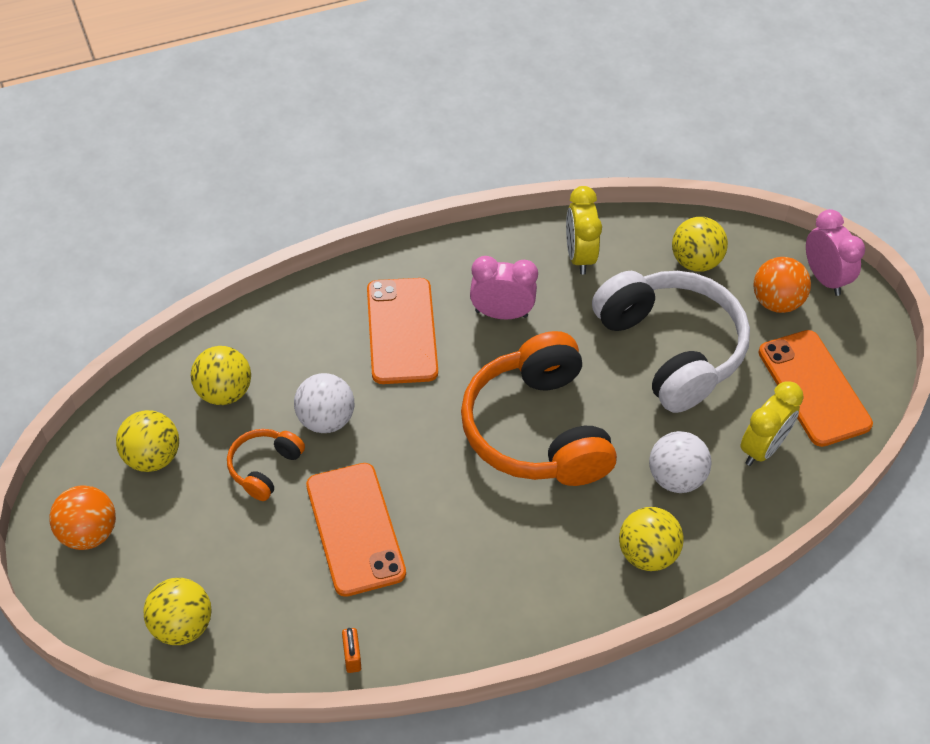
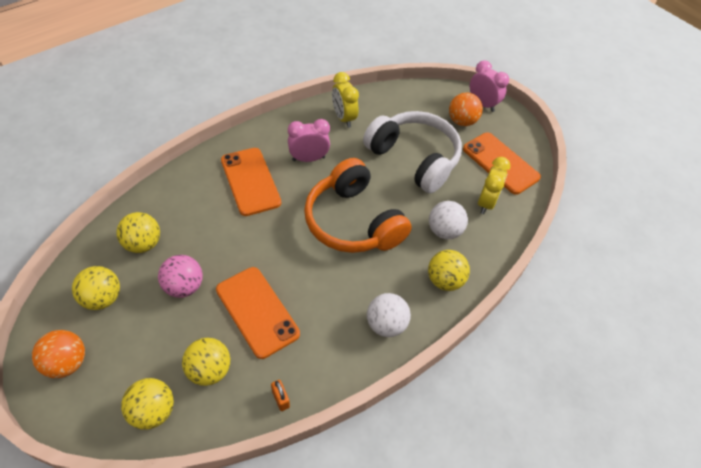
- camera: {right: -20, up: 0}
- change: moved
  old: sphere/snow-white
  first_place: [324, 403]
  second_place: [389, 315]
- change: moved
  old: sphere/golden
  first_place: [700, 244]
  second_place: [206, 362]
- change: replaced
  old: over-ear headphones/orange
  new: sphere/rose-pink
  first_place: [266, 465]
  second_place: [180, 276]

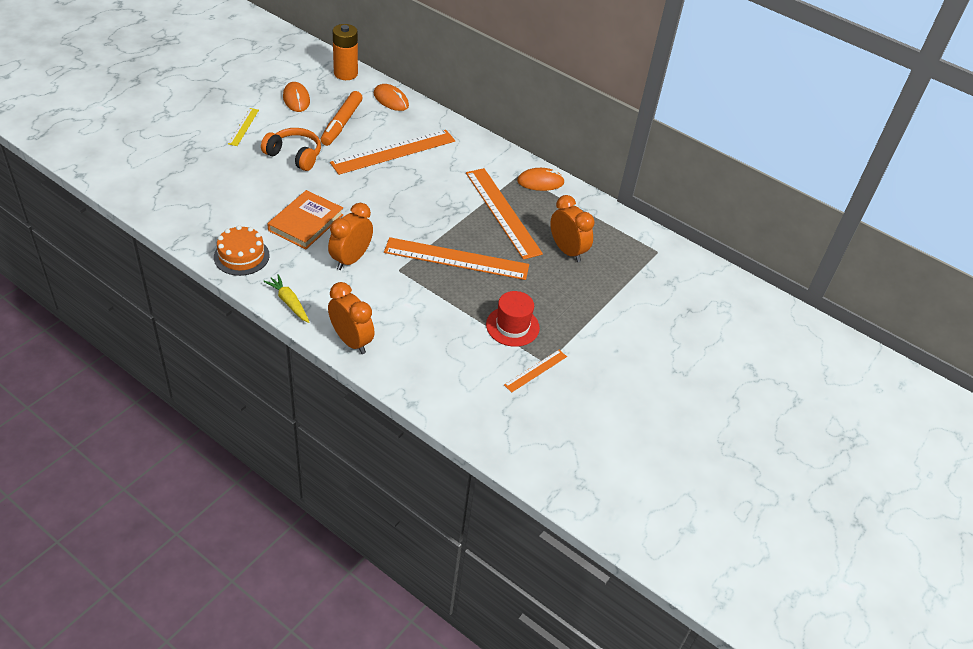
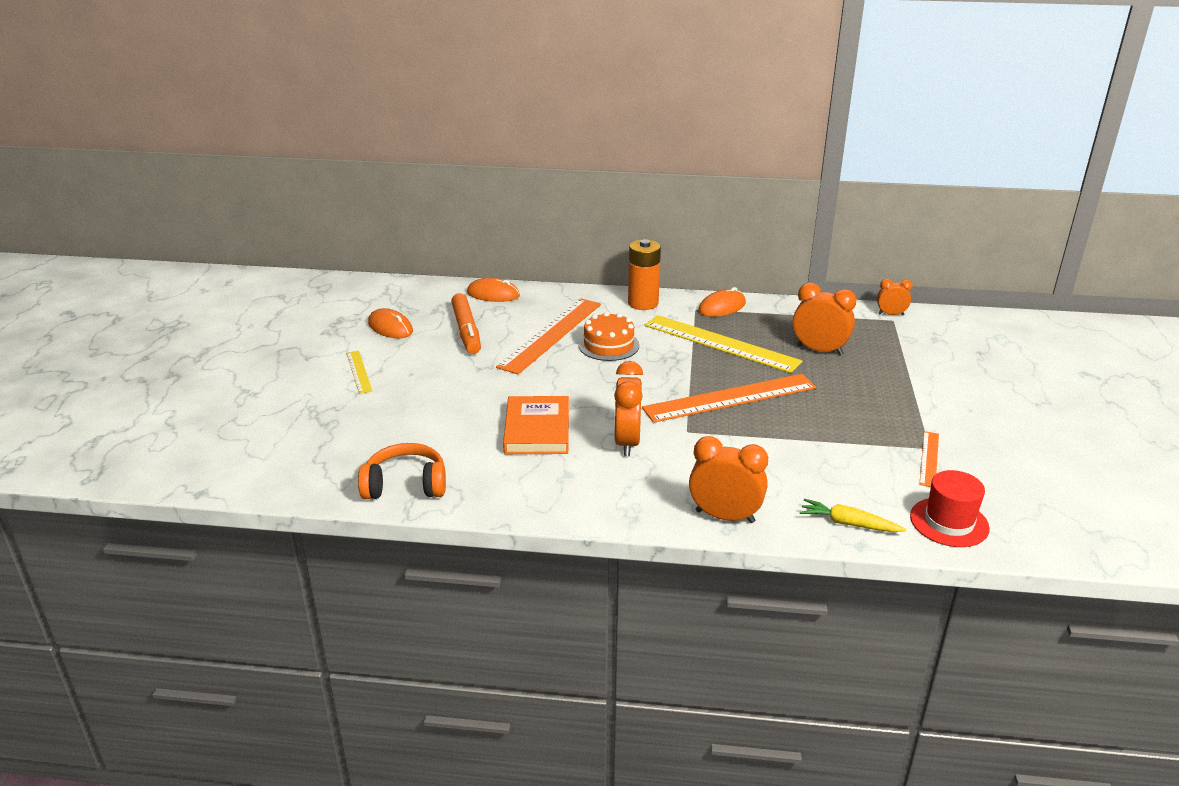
- camera: {right: -25, up: -15}
- change: added
  new: clock/orange
  second_place: [895, 297]
- change: moved
  old: gateau/orange
  first_place: [242, 250]
  second_place: [608, 336]
- change: moved
  old: over-ear headphones/orange
  first_place: [291, 149]
  second_place: [402, 471]
- change: moved
  old: toy carrot/golden
  first_place: [286, 298]
  second_place: [853, 515]
- change: moved
  old: AA battery/orange
  first_place: [345, 52]
  second_place: [644, 274]
- change: moved
  old: tall hat/crimson
  first_place: [513, 319]
  second_place: [950, 508]
- change: recoloured
  old: measuring stick/orange
  new: measuring stick/golden
  first_place: [504, 214]
  second_place: [724, 344]

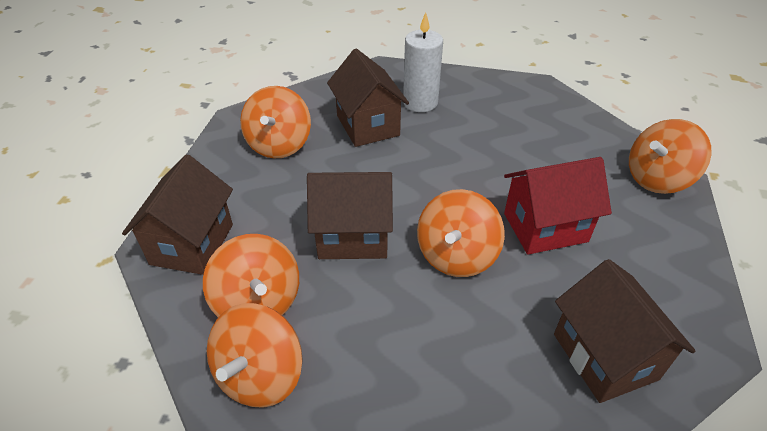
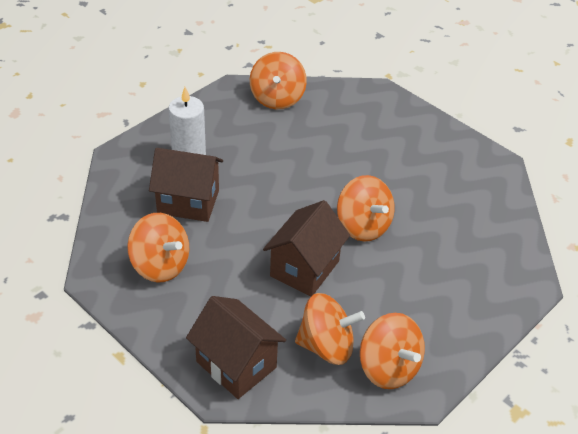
- camera: {right: -60, up: 0}
- change: removed
  old: house/crimson
  first_place: [558, 206]
- change: removed
  old: house/russet
  first_place: [625, 331]
- change: moved
  old: spinning top/orange
  first_place: [670, 156]
  second_place: [278, 80]

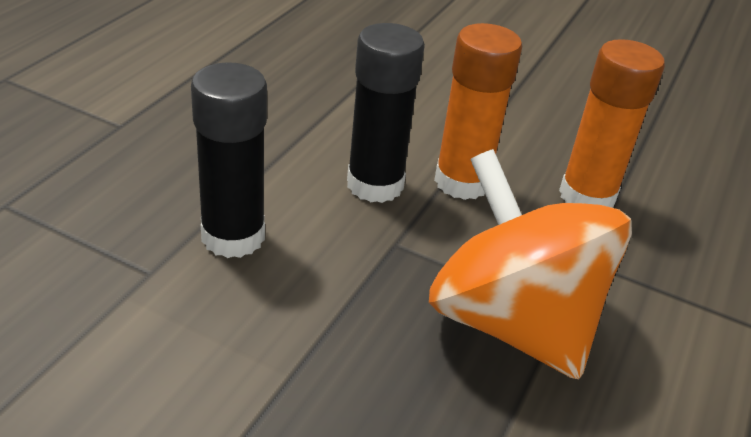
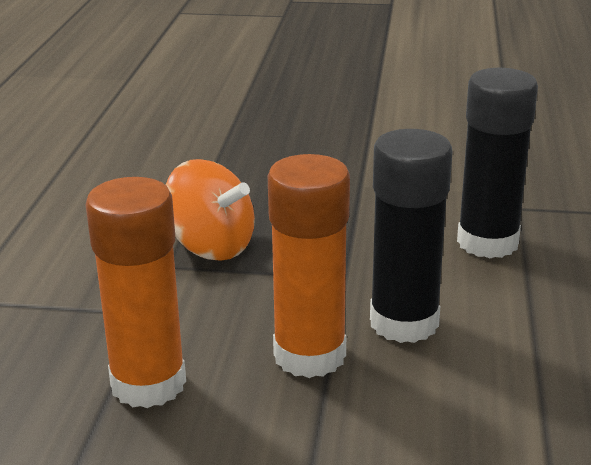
- camera: {right: 165, up: -10}
- change: resized
  old: spinning top/orange
  first_place: [530, 264]
  second_place: [210, 210]
  factor: 0.58

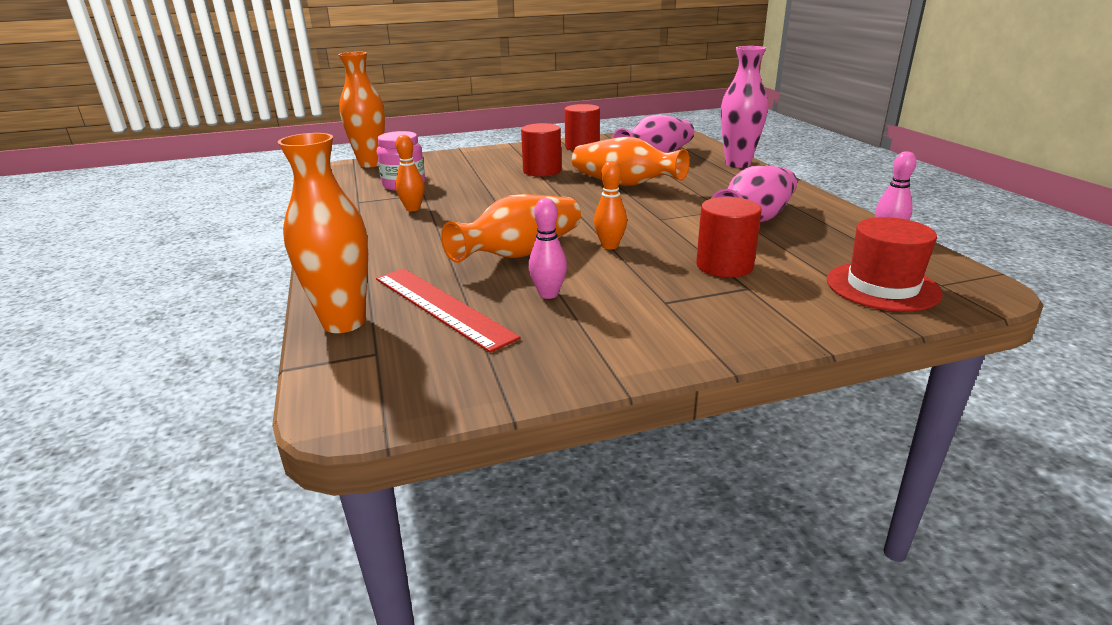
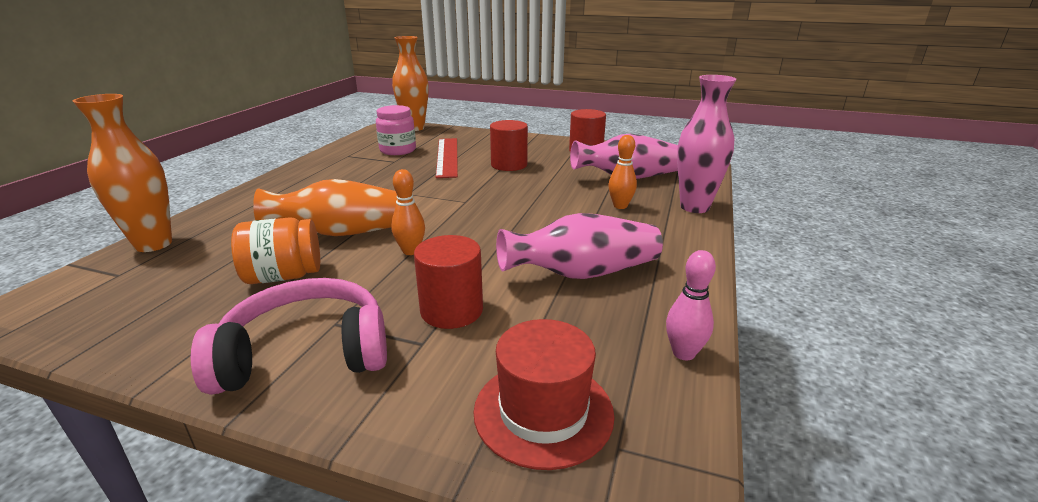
- camera: {right: 35, up: 0}
- change: removed
  old: flower vase/orange
  first_place: [631, 161]
- change: added
  new: over-ear headphones/rose-pink
  second_place: [289, 336]
- change: moved
  old: measuring stick/crimson
  first_place: [448, 310]
  second_place: [447, 158]
- change: moved
  old: bowling pin/orange
  first_place: [410, 173]
  second_place: [622, 172]
- change: replaced
  old: bowling pin/rose-pink
  new: jar/orange
  first_place: [548, 248]
  second_place: [275, 250]

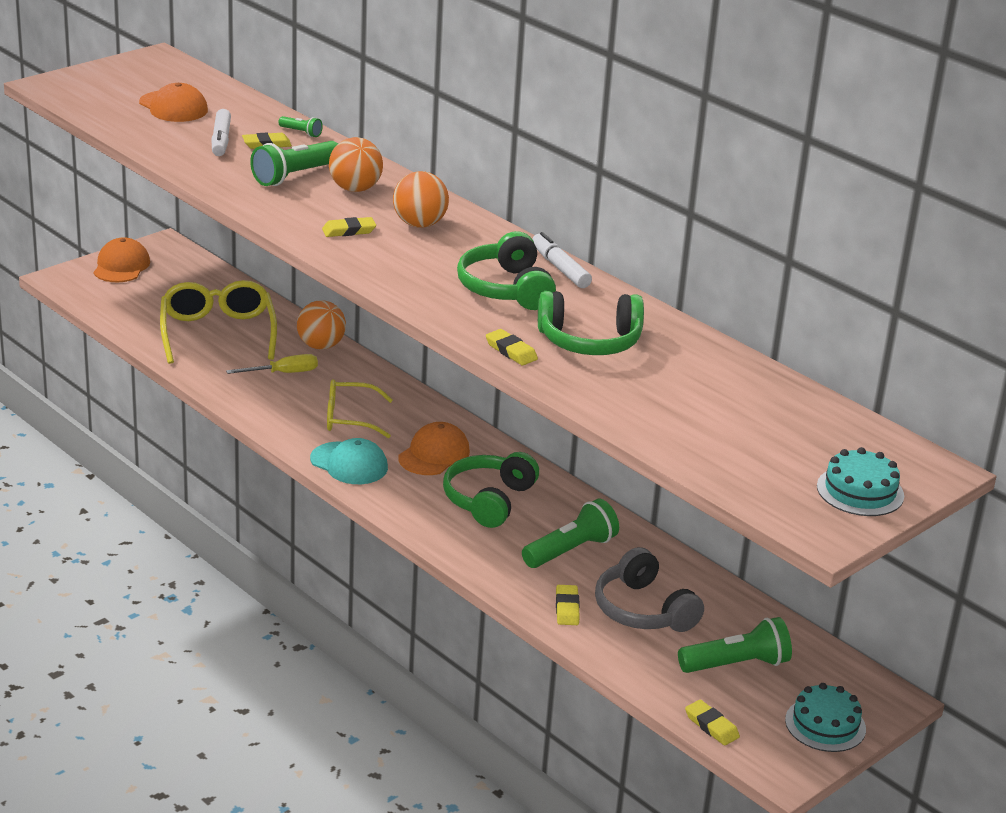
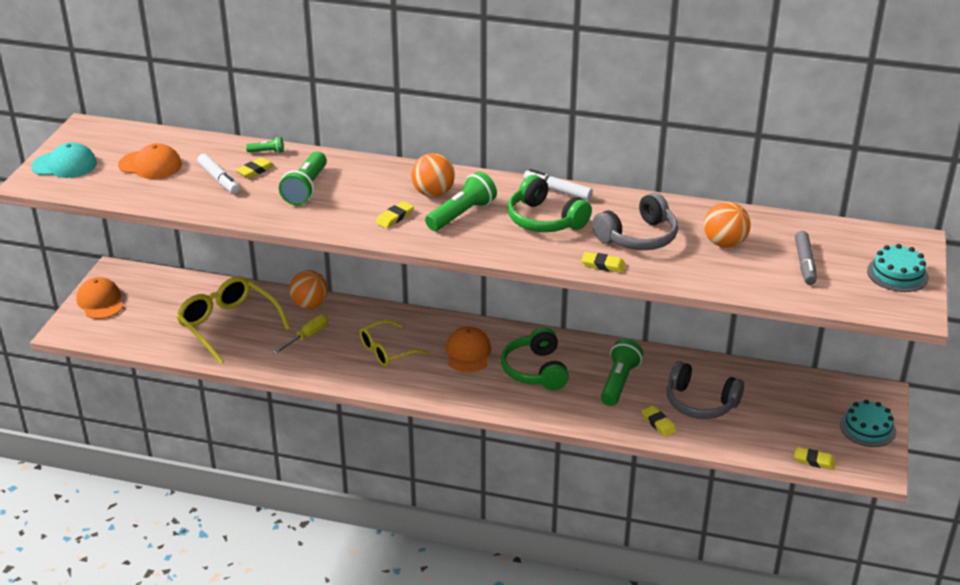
- camera: {right: -30, up: 5}
- change: added
  new: marker/grey
  second_place: [806, 258]
- change: moved
  old: peaked cap/aqua
  first_place: [349, 461]
  second_place: [64, 160]
- change: moved
  old: sphere/orange
  first_place: [356, 164]
  second_place: [727, 225]
- change: moved
  old: flashlight/emerald
  first_place: [735, 645]
  second_place: [461, 201]
- change: recoloured
  old: over-ear headphones/emerald
  new: over-ear headphones/grey
  first_place: [591, 323]
  second_place: [635, 221]

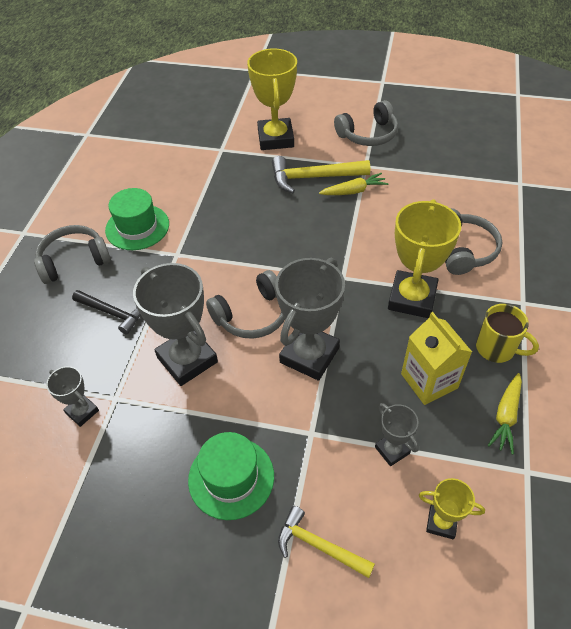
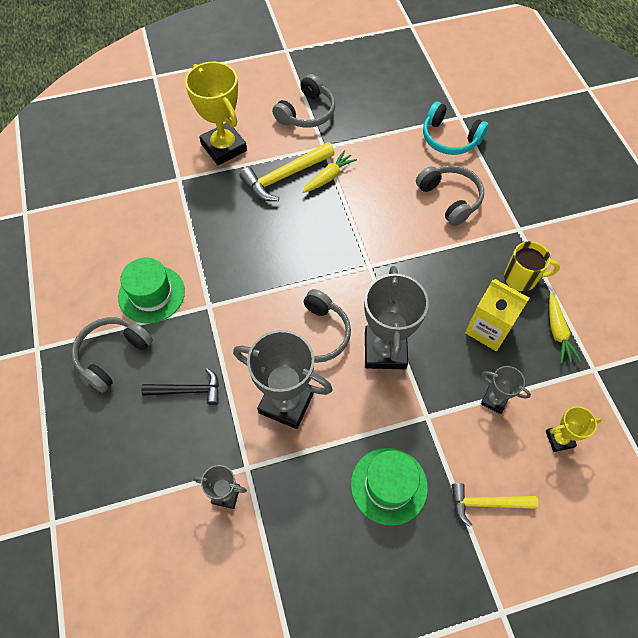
- camera: {right: -30, up: 10}
- change: removed
  old: award cup/golden
  first_place: [424, 258]
- change: added
  new: over-ear headphones/aqua
  second_place: [456, 128]

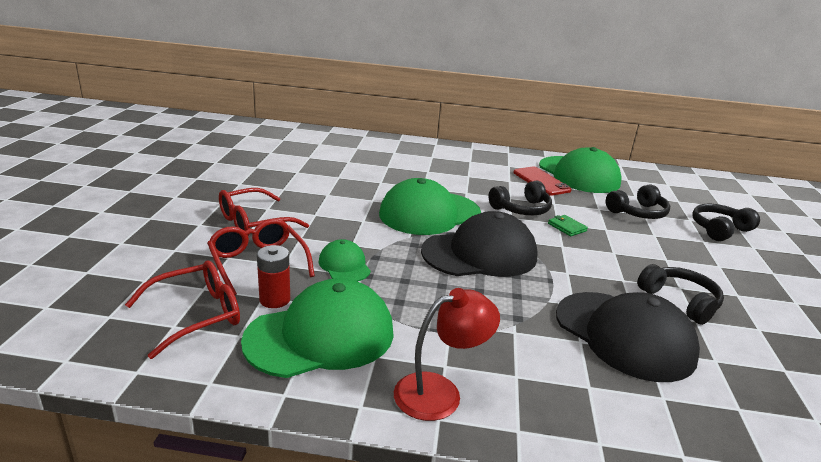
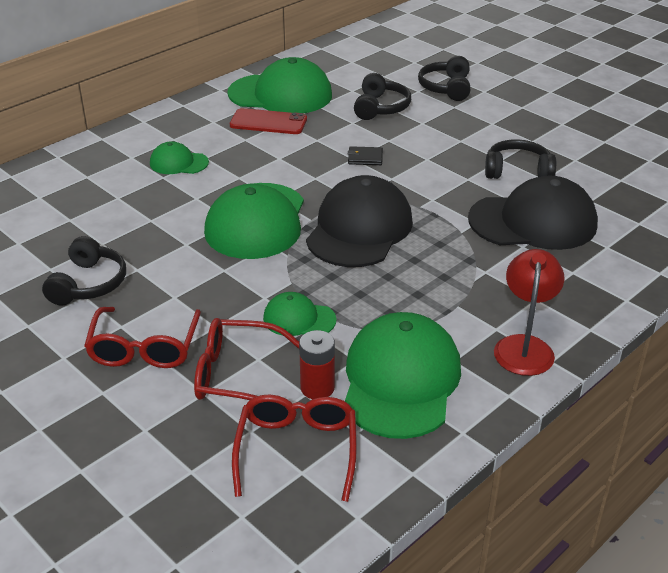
- camera: {right: -50, up: 10}
- change: added
  new: peaked cap/emerald
  second_place: [179, 157]
- change: moved
  old: over-ear headphones/jet-black
  first_place: [520, 198]
  second_place: [84, 270]
- change: recoloured
  old: billfold/emerald
  new: billfold/jet-black
  first_place: [568, 225]
  second_place: [365, 155]

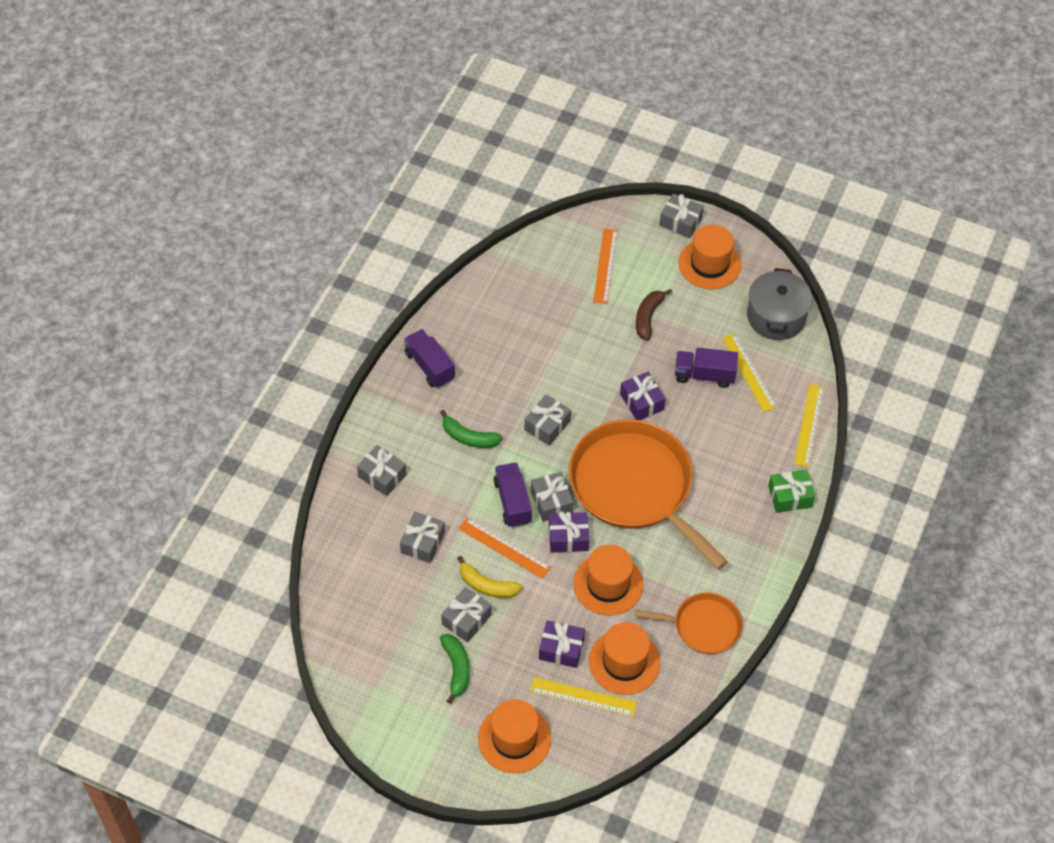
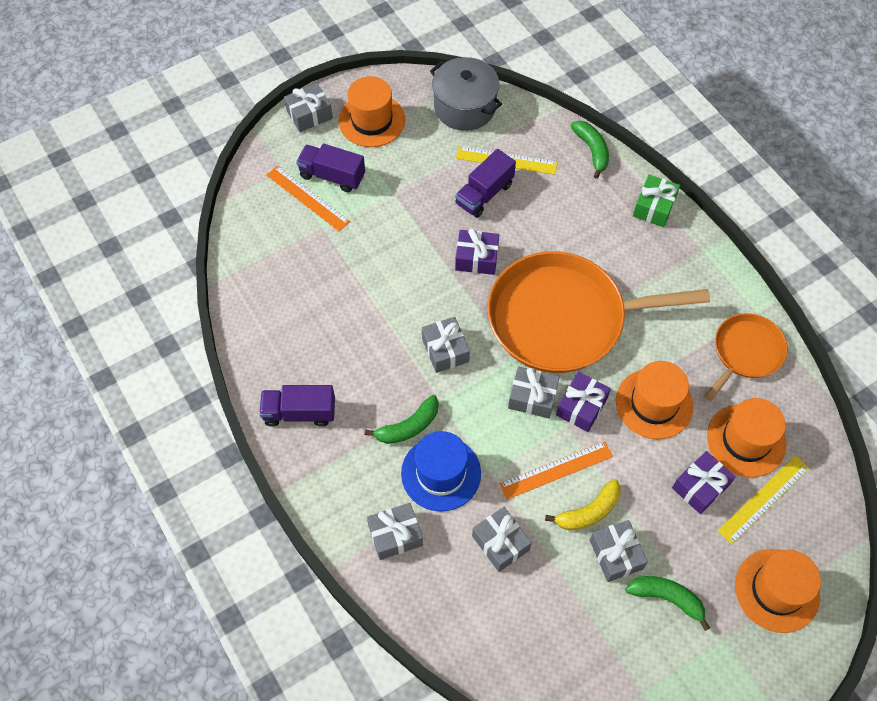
- camera: {right: -55, up: 5}
- change: removed
  old: banana/russet
  first_place: [654, 315]
- change: added
  new: tall hat/royal blue
  second_place: [441, 471]
- change: moved
  old: toy truck/violet
  first_place: [513, 495]
  second_place: [330, 168]
- change: replaced
  old: measuring stick/golden
  new: banana/emerald
  first_place: [809, 426]
  second_place: [589, 150]

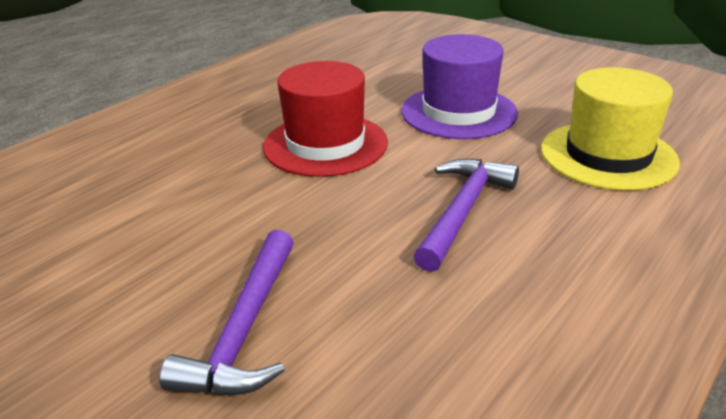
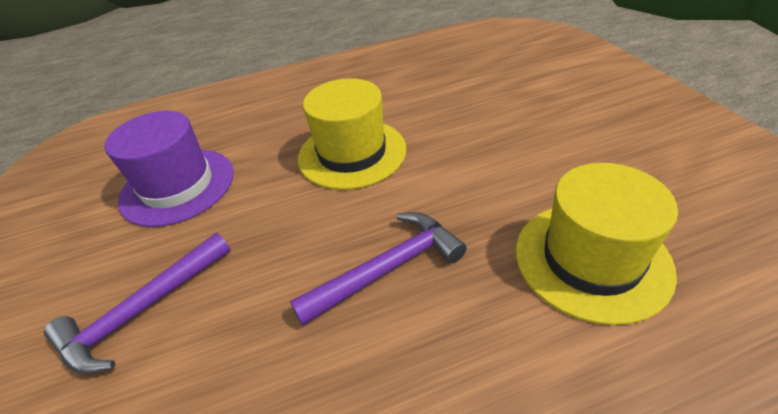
- camera: {right: 35, up: 10}
- change: moved
  old: tall hat/violet
  first_place: [459, 86]
  second_place: [169, 169]
- change: recoloured
  old: tall hat/crimson
  new: tall hat/golden
  first_place: [325, 119]
  second_place: [352, 134]

